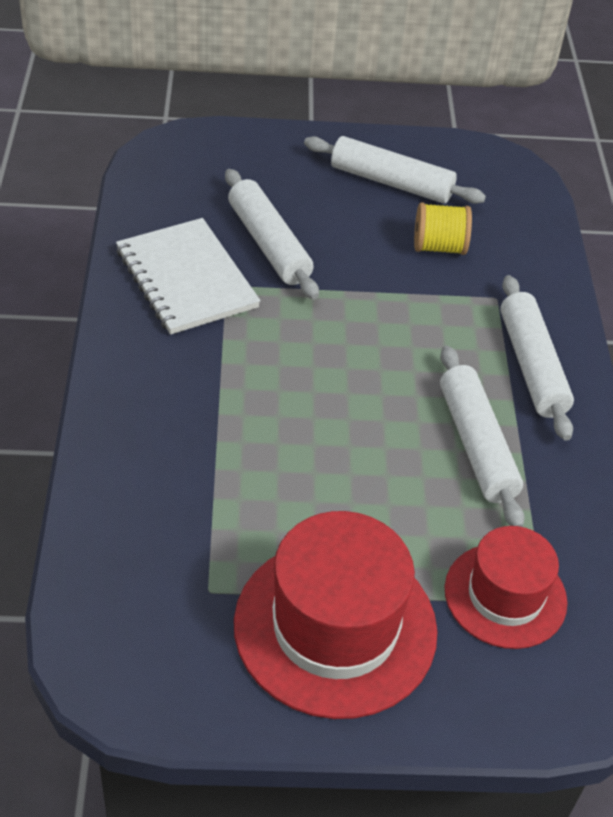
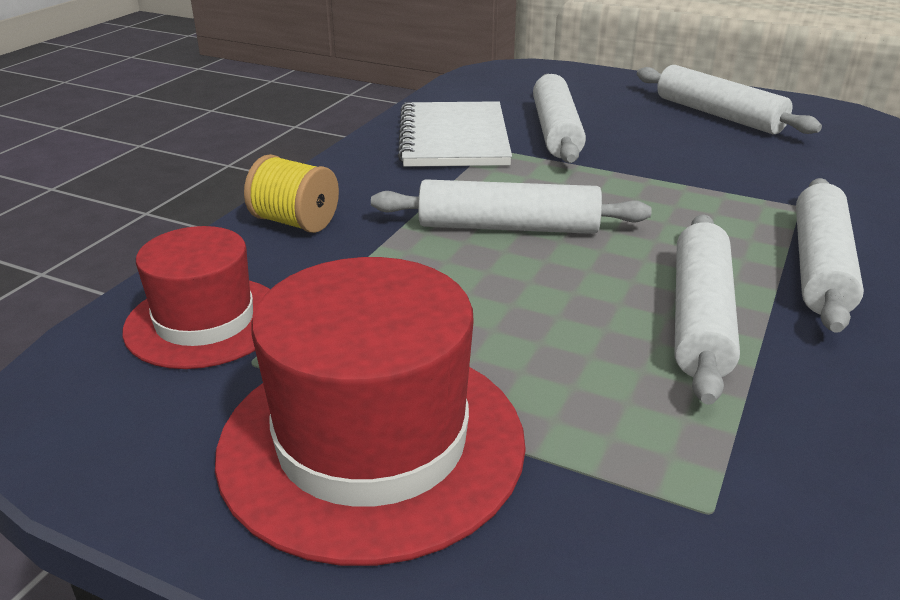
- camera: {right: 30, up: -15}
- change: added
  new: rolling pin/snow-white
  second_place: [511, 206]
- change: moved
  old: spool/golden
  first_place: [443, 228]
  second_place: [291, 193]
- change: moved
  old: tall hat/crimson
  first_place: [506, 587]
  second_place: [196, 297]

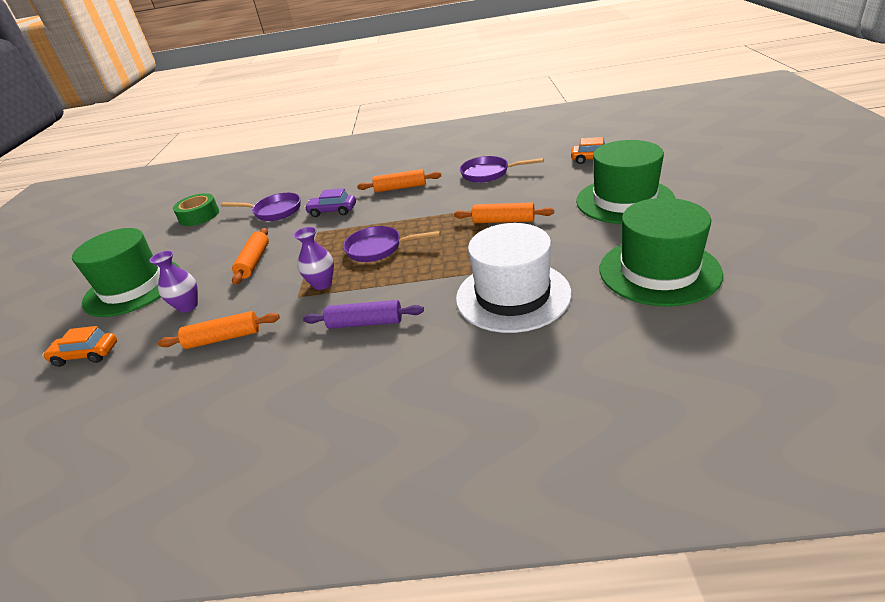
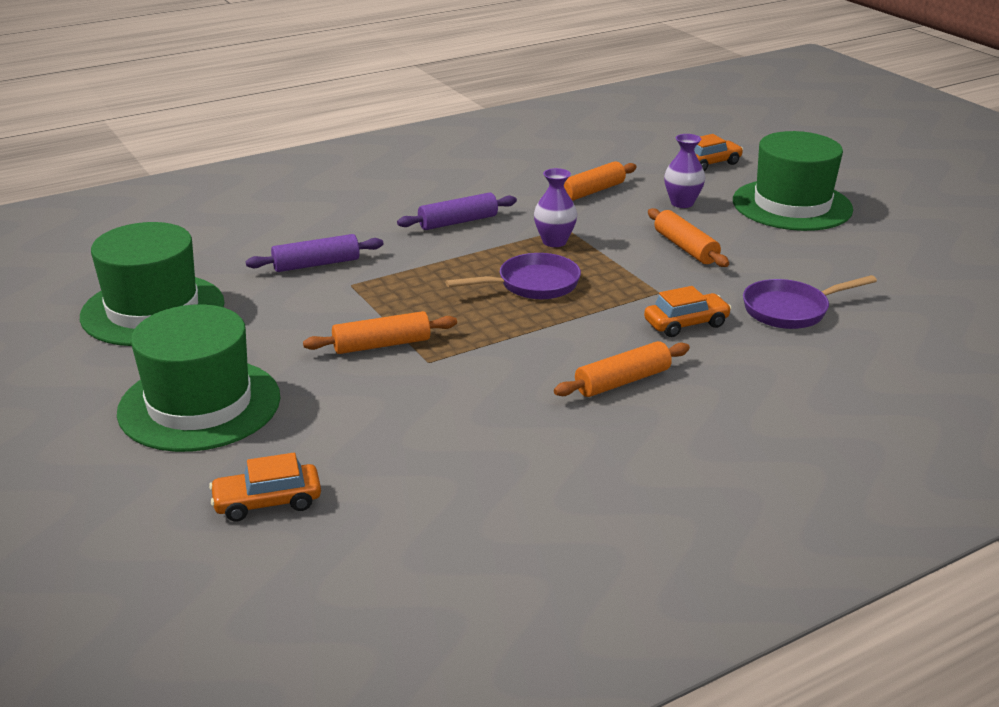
- camera: {right: 145, up: -5}
- change: removed
  old: roll of tape/emerald
  first_place: [196, 209]
- change: removed
  old: pan/violet
  first_place: [502, 169]
- change: replaced
  old: tall hat/snow-white
  new: rolling pin/violet
  first_place: [514, 278]
  second_place: [314, 253]
- change: recoloured
  old: car/violet
  new: car/orange
  first_place: [330, 202]
  second_place: [688, 311]

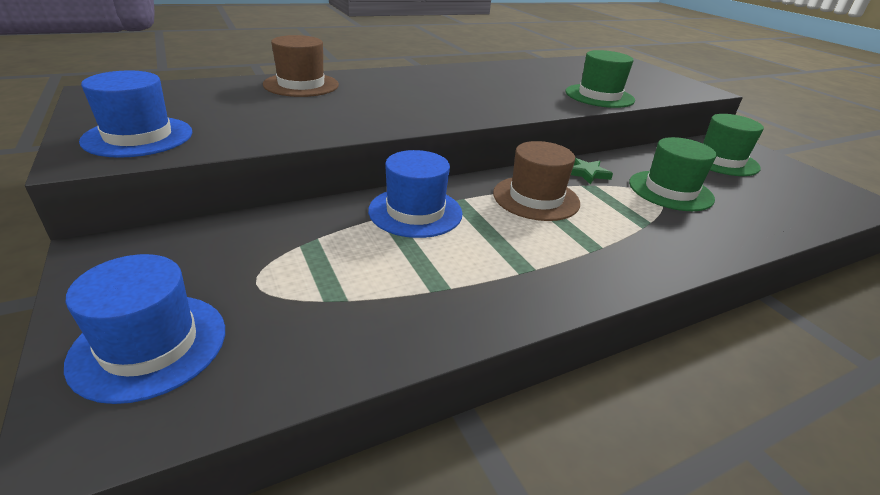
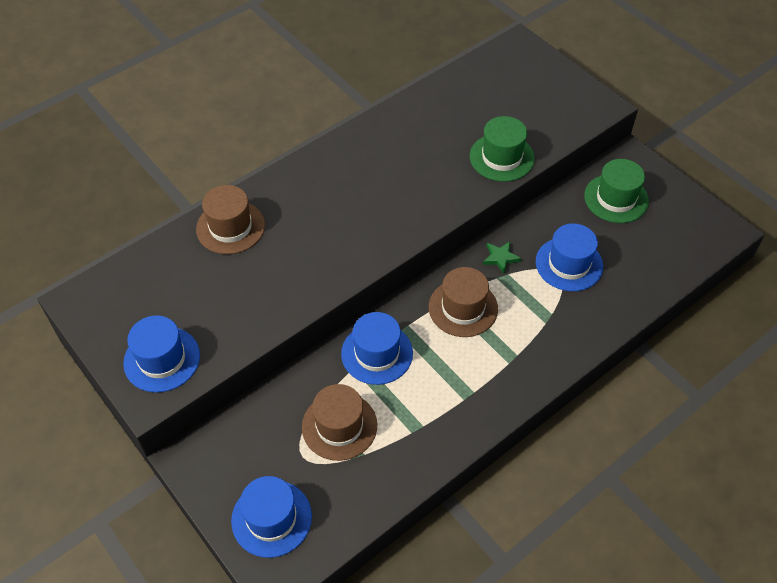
- camera: {right: -10, up: 20}
- change: added
  new: tall hat/russet
  second_place: [339, 422]
- change: recoloured
  old: tall hat/emerald
  new: tall hat/royal blue
  first_place: [673, 174]
  second_place: [569, 257]

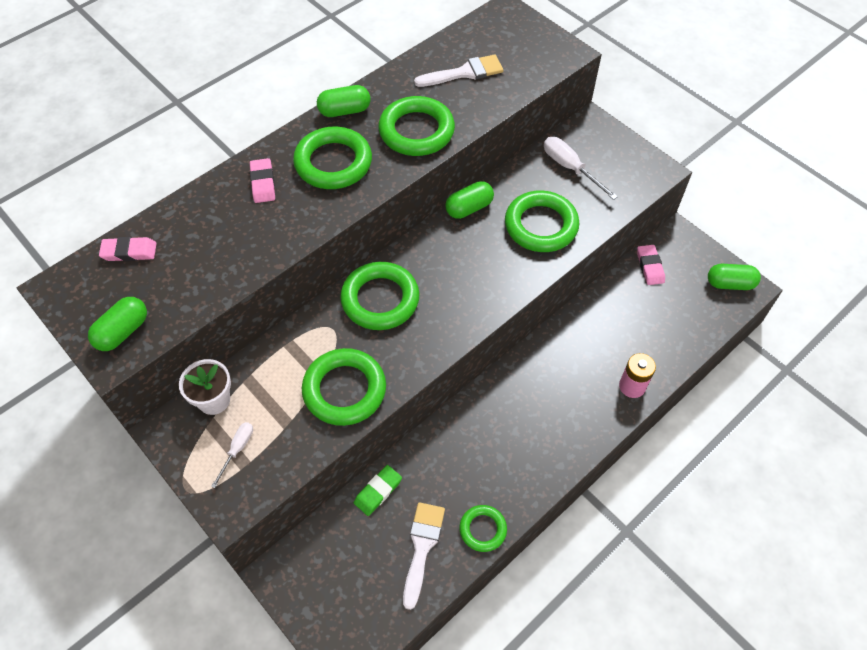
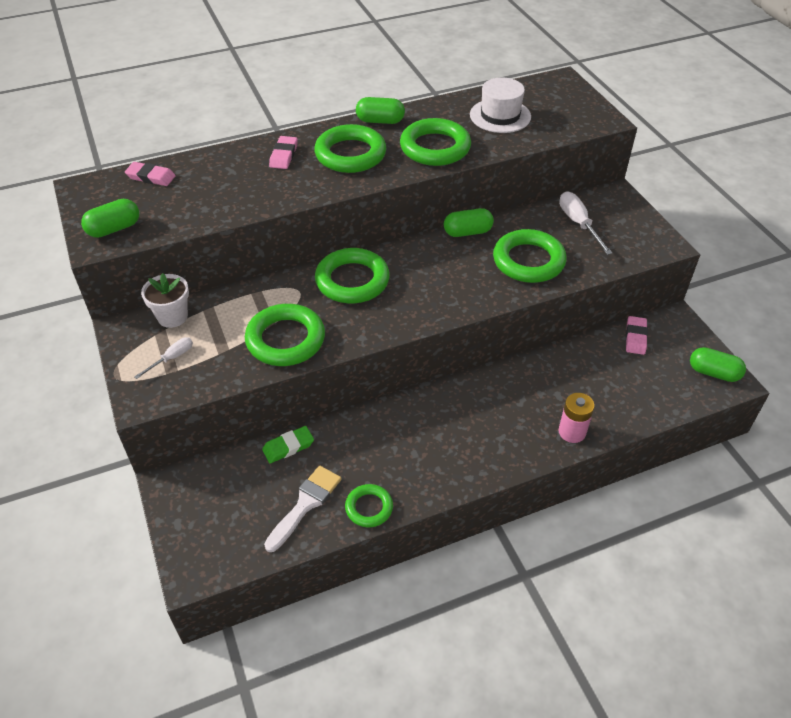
- camera: {right: 20, up: -10}
- change: replaced
  old: brush/snow-white
  new: tall hat/snow-white
  first_place: [458, 70]
  second_place: [500, 105]

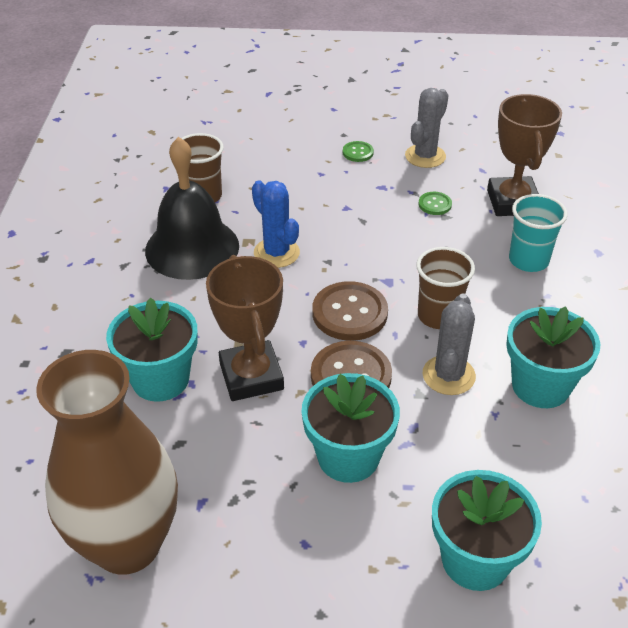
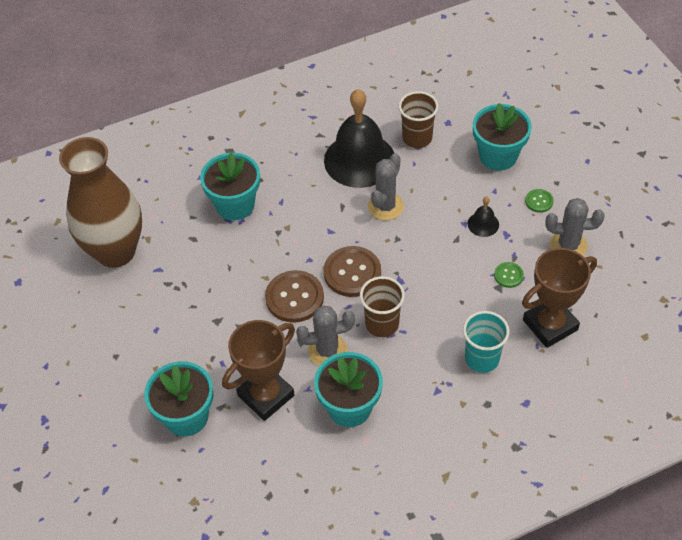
- camera: {right: 65, up: 10}
- change: added
  new: hand bell/jet-black
  second_place: [483, 216]
- change: moved
  old: award cup/russet
  first_place: [245, 328]
  second_place: [258, 370]
- change: moved
  old: plant pot/aqua
  first_place: [351, 428]
  second_place: [502, 137]
- change: recoloured
  old: saguaro cactus/royal blue
  new: saguaro cactus/grey
  first_place: [276, 224]
  second_place: [386, 186]

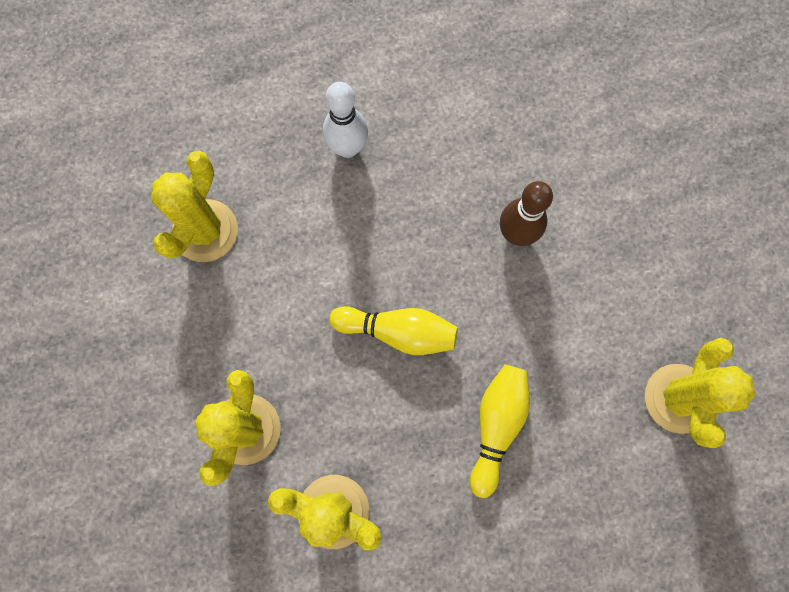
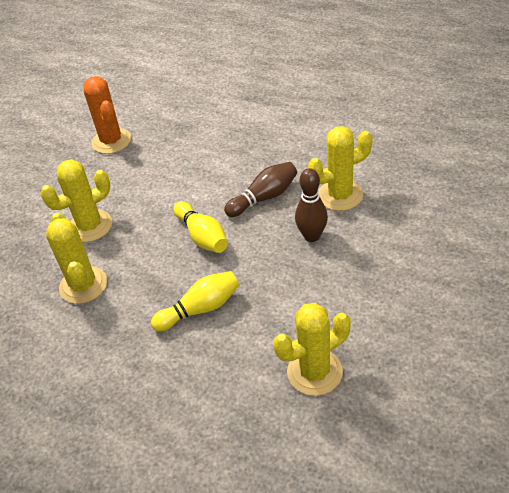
- camera: {right: 50, up: -30}
- change: removed
  old: bowling pin/snow-white
  first_place: [345, 120]
- change: added
  new: saguaro cactus/orange
  second_place: [107, 115]
- change: added
  new: bowling pin/russet
  second_place: [260, 189]
- change: moved
  old: saguaro cactus/golden
  first_place: [194, 206]
  second_place: [340, 168]

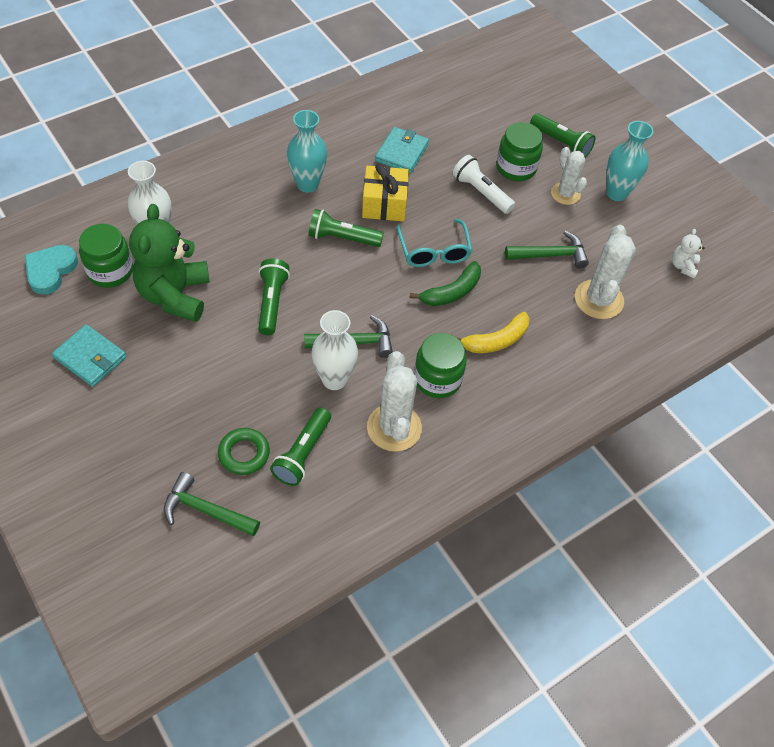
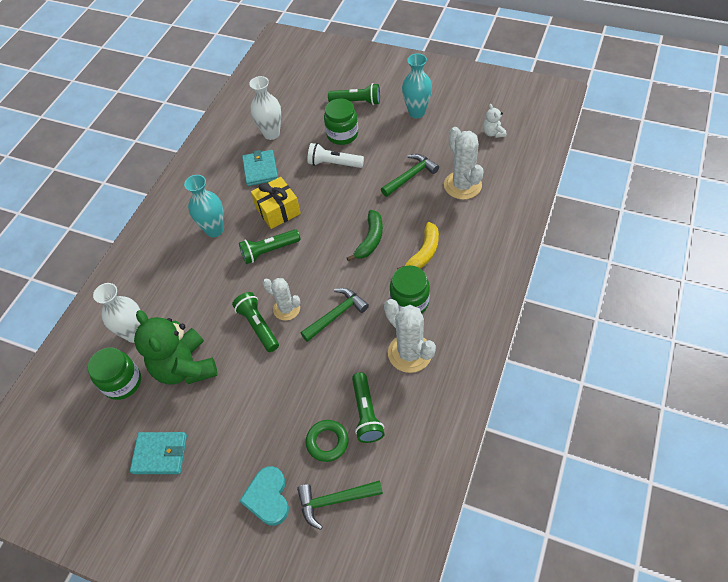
- camera: {right: -25, up: 0}
- change: removed
  old: glasses/aqua
  first_place: [434, 243]
- change: moved
  old: love heart/aqua
  first_place: [51, 270]
  second_place: [264, 496]
- change: moved
  old: flower vase/snow-white
  first_place: [334, 350]
  second_place: [265, 108]
- change: moved
  old: saguaro cactus/snow-white
  first_place: [569, 176]
  second_place: [281, 299]

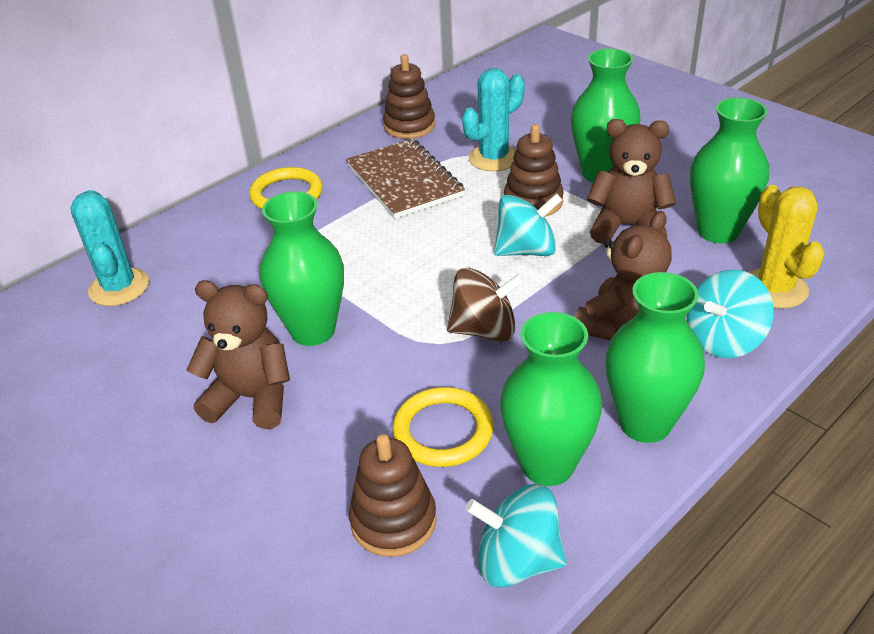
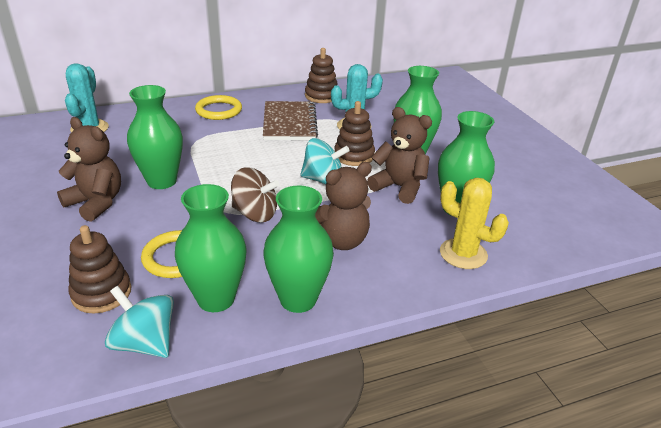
- camera: {right: 20, up: -5}
- change: removed
  old: spinning top/aqua
  first_place: [730, 313]
- change: turned
  old: saguaro cactus/golden
  first_place: [787, 246]
  second_place: [474, 223]
  degrees: -60

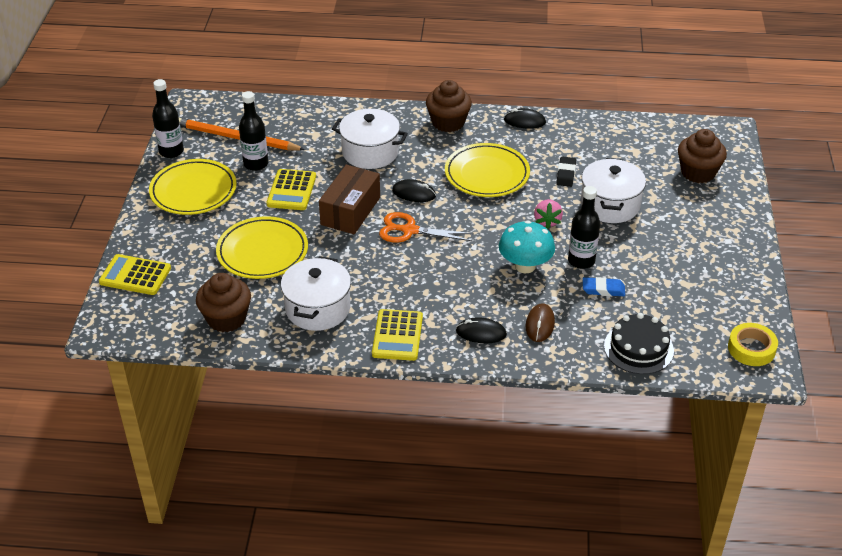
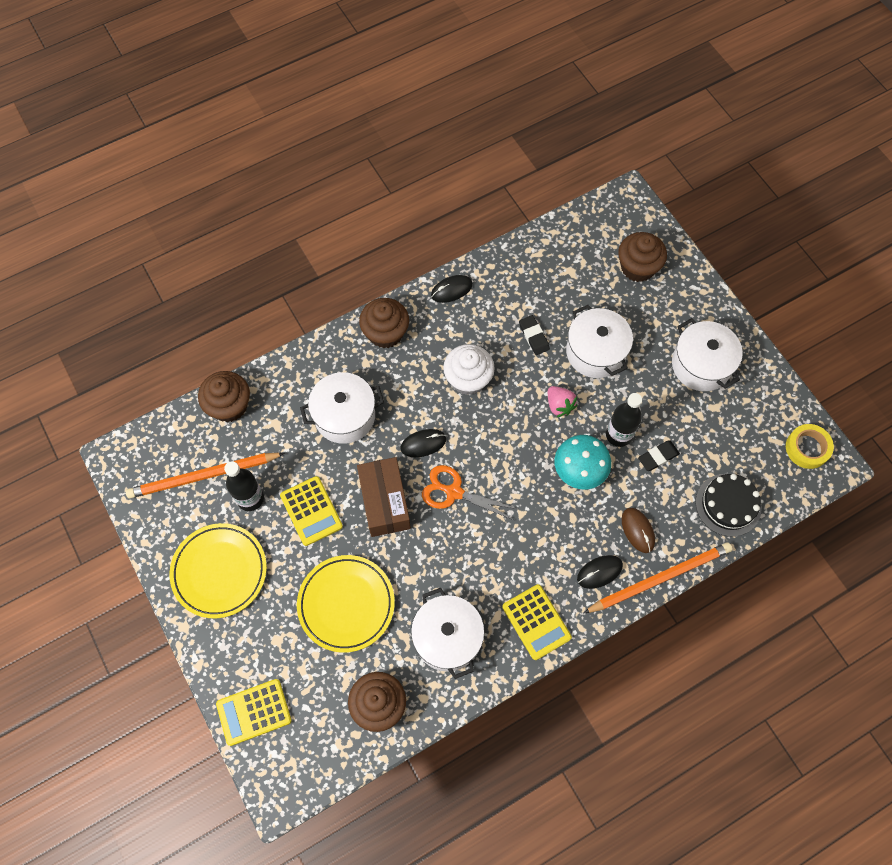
- camera: {right: -35, up: 25}
- change: removed
  old: drink bottle/jet-black
  first_place: [168, 118]
- change: added
  new: muffin/russet
  second_place: [224, 396]
- change: added
  new: lead pencil/orange
  second_place: [657, 577]
- change: added
  new: pot/snow-white
  second_place: [707, 354]
- change: replaced
  old: dinner plate/golden
  new: muffin/snow-white
  first_place: [487, 170]
  second_place: [469, 369]
- change: recoloured
  old: gum eraser/royal blue
  new: gum eraser/jet-black
  first_place: [604, 286]
  second_place: [659, 455]
- change: turned
  old: shears/orange
  first_place: [426, 227]
  second_place: [470, 492]
  degrees: 45

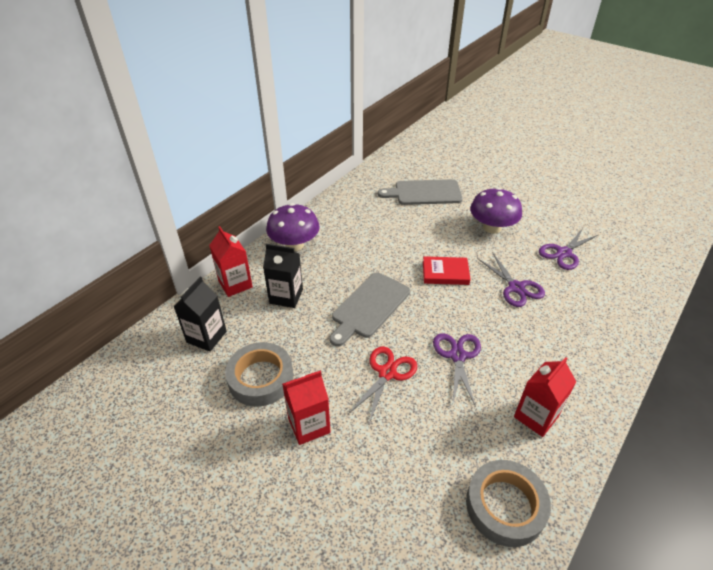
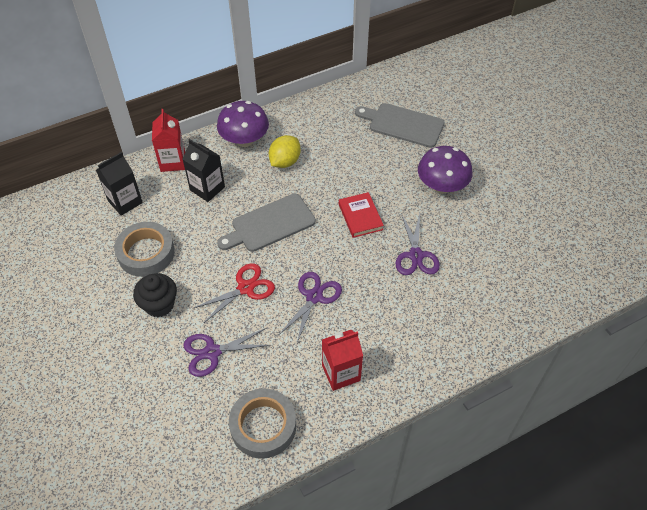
- camera: {right: 25, up: 10}
- change: added
  new: citrus fruit/golden
  second_place: [285, 151]
- change: moved
  old: shears/violet
  first_place: [568, 249]
  second_place: [227, 352]
- change: replaced
  old: carton/crimson
  new: muffin/jet-black
  first_place: [306, 407]
  second_place: [155, 295]
- change: turned
  old: book/crimson
  first_place: [447, 270]
  second_place: [361, 215]
  degrees: 45

